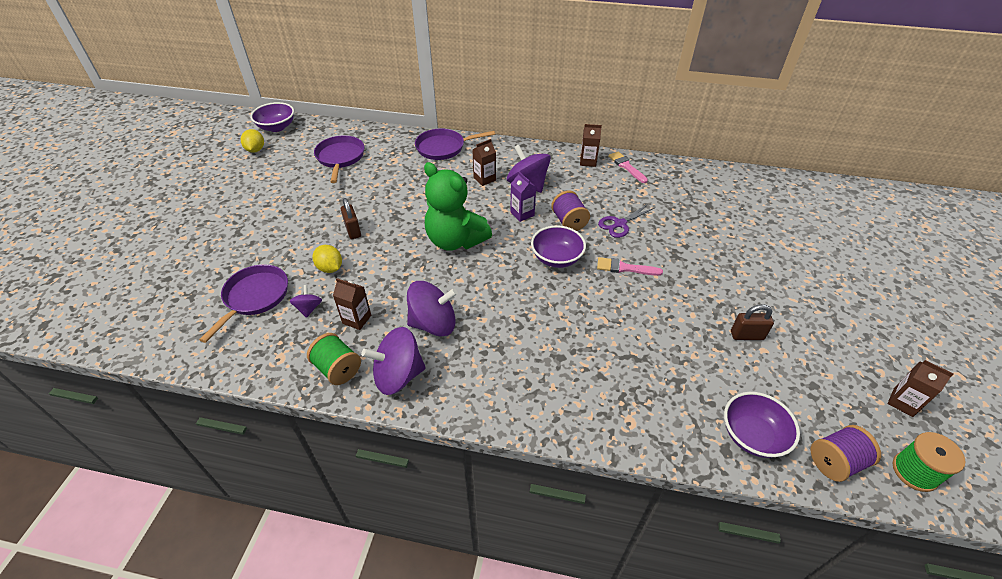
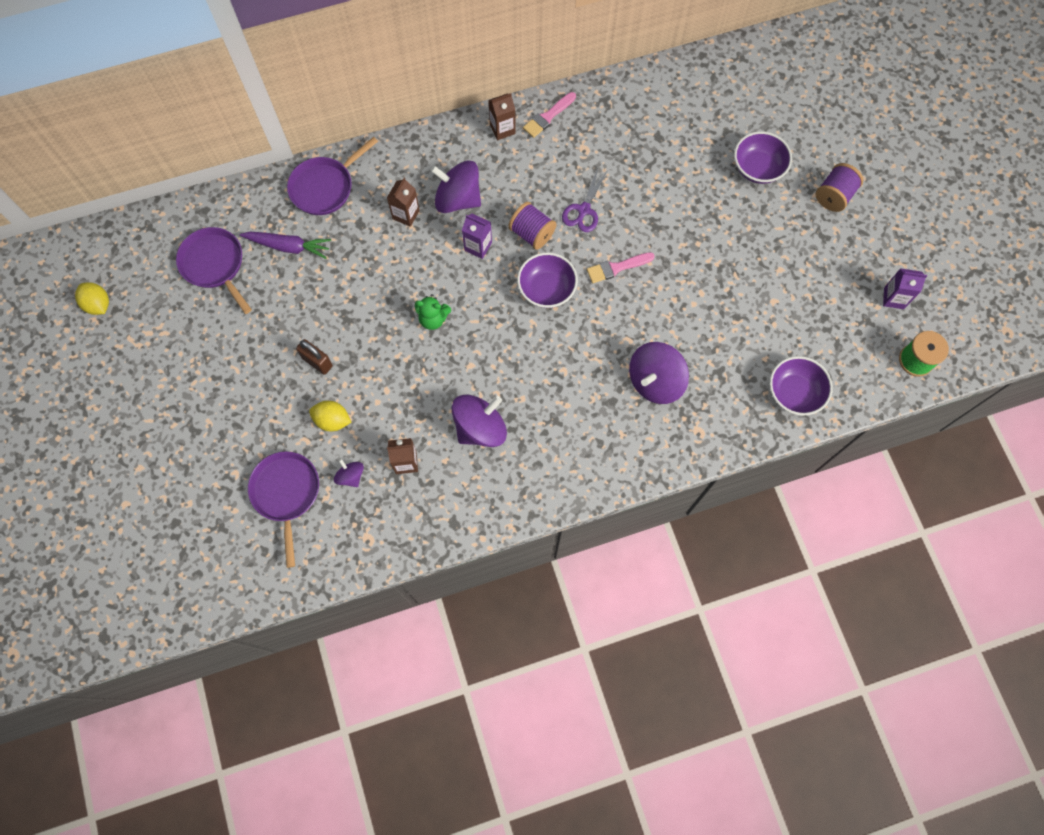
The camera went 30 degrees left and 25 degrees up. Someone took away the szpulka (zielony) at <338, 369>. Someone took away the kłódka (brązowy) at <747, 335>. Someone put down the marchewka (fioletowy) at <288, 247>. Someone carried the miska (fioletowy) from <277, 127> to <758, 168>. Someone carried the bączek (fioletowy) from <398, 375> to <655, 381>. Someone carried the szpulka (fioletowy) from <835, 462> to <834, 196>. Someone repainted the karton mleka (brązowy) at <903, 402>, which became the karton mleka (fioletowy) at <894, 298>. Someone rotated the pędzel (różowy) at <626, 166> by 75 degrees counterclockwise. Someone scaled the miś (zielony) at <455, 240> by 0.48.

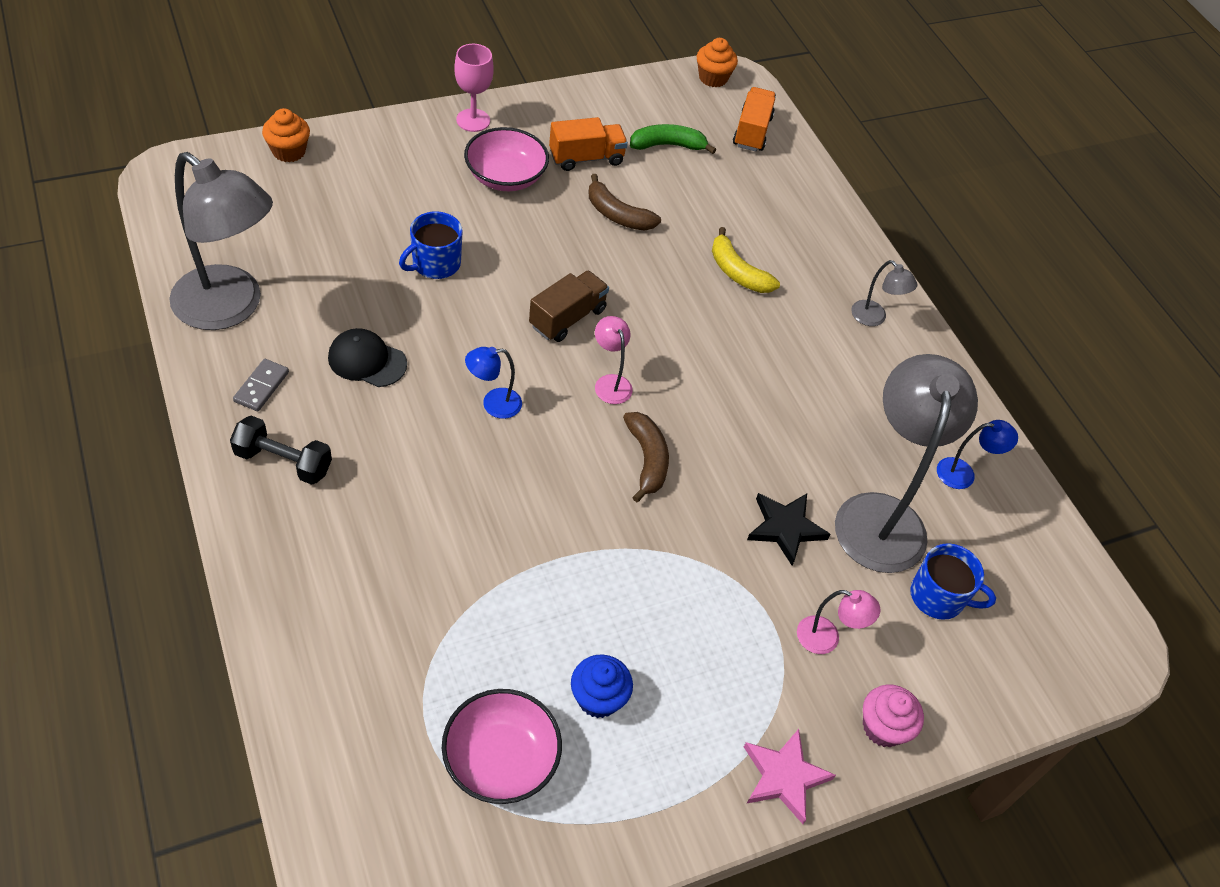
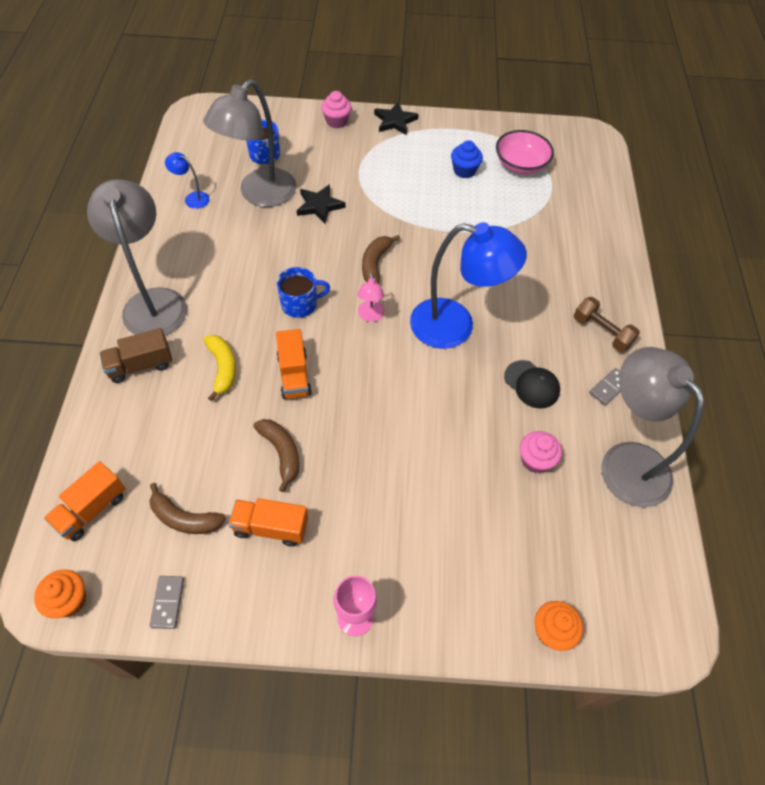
The camera went 150 degrees left and 5 degrees up. Someone took away the miska (różowy) at <505, 177>. Someone took away the lampka (różowy) at <827, 638>. Someone put down the kostka domina (szary) at <167, 602>. Someone put down the ciężarówka (pomarańczowy) at <294, 375>. Someone put down the muffinka (różowy) at <535, 460>. Someone carried the kubek (niebieski) from <435, 263> to <300, 304>. Someone carried the ciężarówka (brązowy) from <567, 318> to <140, 365>. Someone repainted the hantel (czarny) at <283, 462>, which became the hantel (brązowy) at <601, 332>. Someone repainted the banan (zielony) at <667, 145>, which became the banan (brązowy) at <184, 518>. Someone repainted the gwiazda (różowy) at <784, 777>, which became the gwiazda (czarny) at <395, 121>. Someone scaled the lampka (niebieski) at <493, 404> by 2.33. Someone scaled the lampka (szary) at <874, 318> by 2.33.

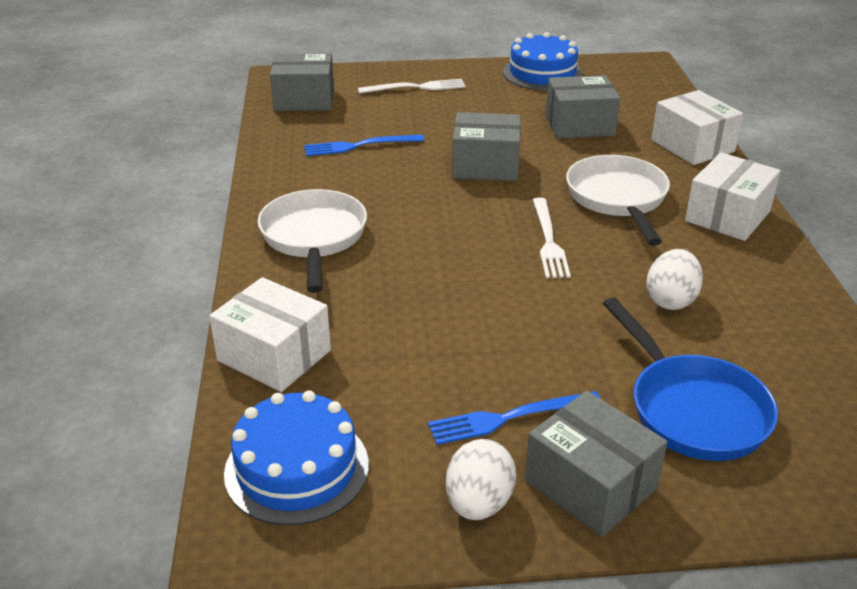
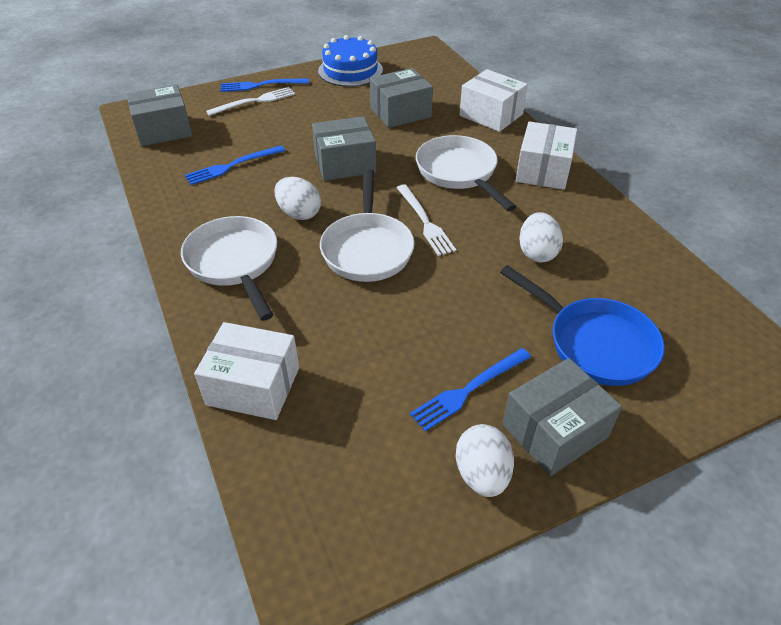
The camera went 20 degrees left and 10 degrees up. Someone took away the tort (niebieski) at <297, 468>. Someone put down the widelec (niebieski) at <261, 85>. Someone put down the jajko (biały) at <299, 213>. Someone put down the patelnia (biały) at <367, 249>. Someone rotated the pudełko (szary) at <590, 484> by 60 degrees counterclockwise.

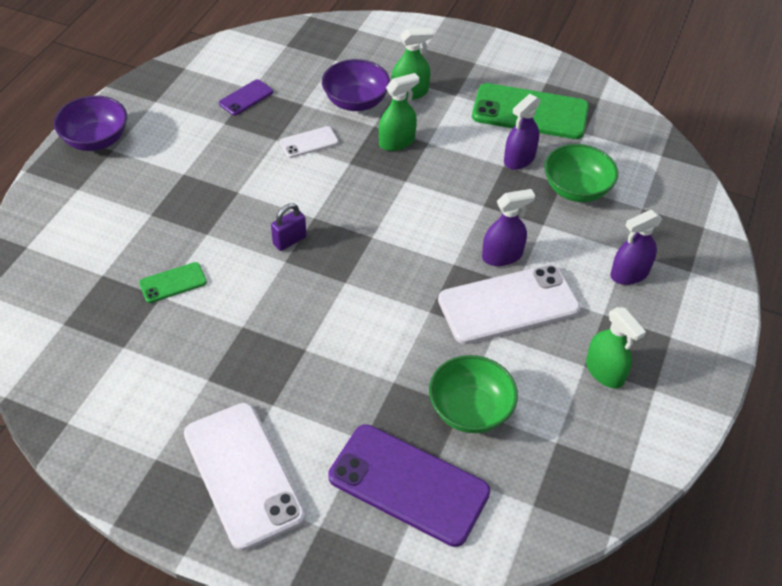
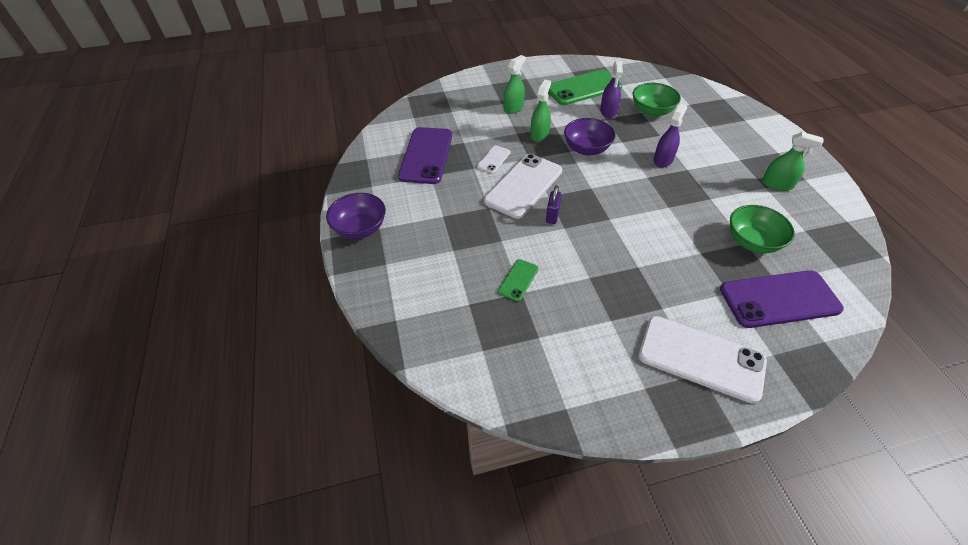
The camera went 35 degrees left and 0 degrees up. Someone took away the spryskiwacz (fioletowy) at <629, 274>. Someone carried the miska (fioletowy) from <356, 102> to <586, 149>. Someone carried the telefon (biały) from <508, 305> to <524, 186>. Someone scaled the telefon (fioletowy) at <246, 98> by 2.11.

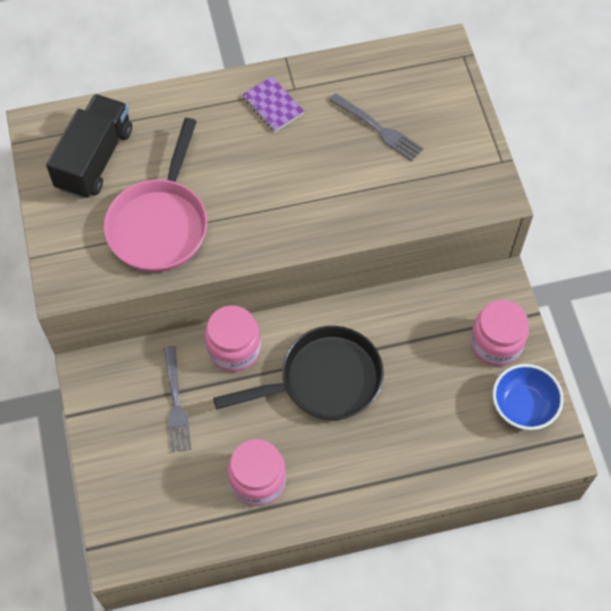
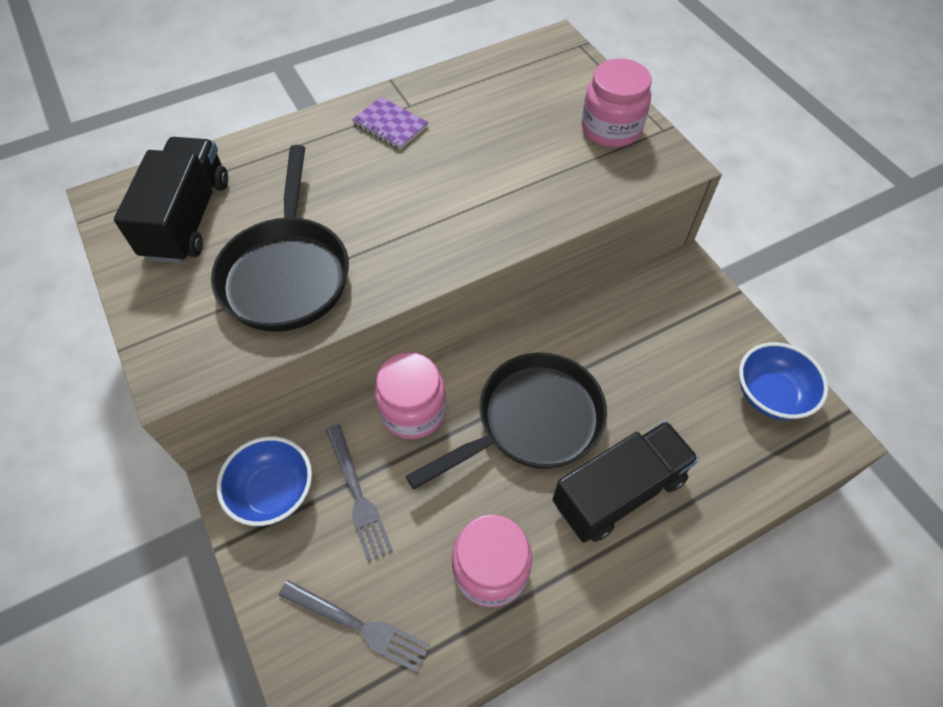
The camera went 15 degrees left and 5 degrees down. Someone put down the miska (niebieski) at <273, 492>. Someone put down the ciężarówka (czarny) at <619, 491>. Someone carried the widelec (szary) from <379, 129> to <360, 626>. Someone carried the słoik (różowy) from <496, 343> to <611, 129>. Someone repainted the patelnia (różowy) at <160, 224>, which became the patelnia (czarny) at <287, 273>.

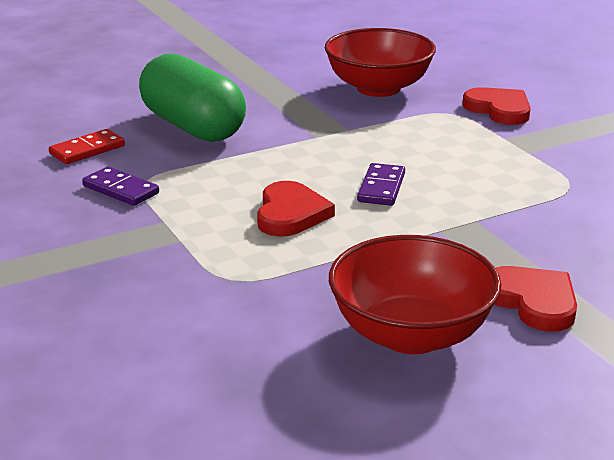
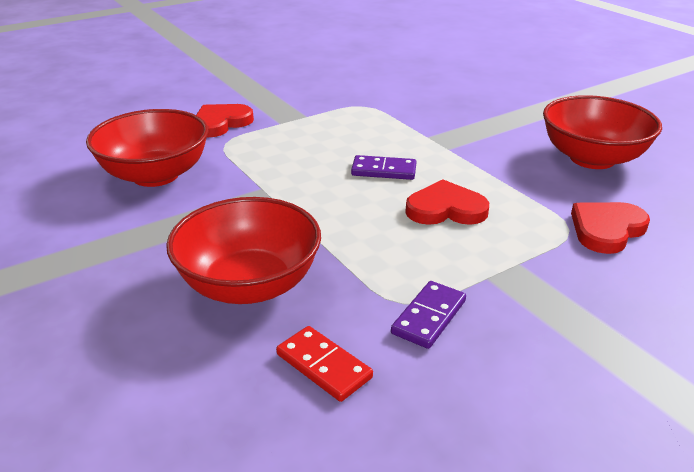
The camera went 95 degrees left and 5 degrees up. Someone carried the serce (czerwony) from <533, 301> to <606, 229>. Someone swapped the kapsułka (zielony) at <193, 127> for the miska (czerwony) at <249, 285>.

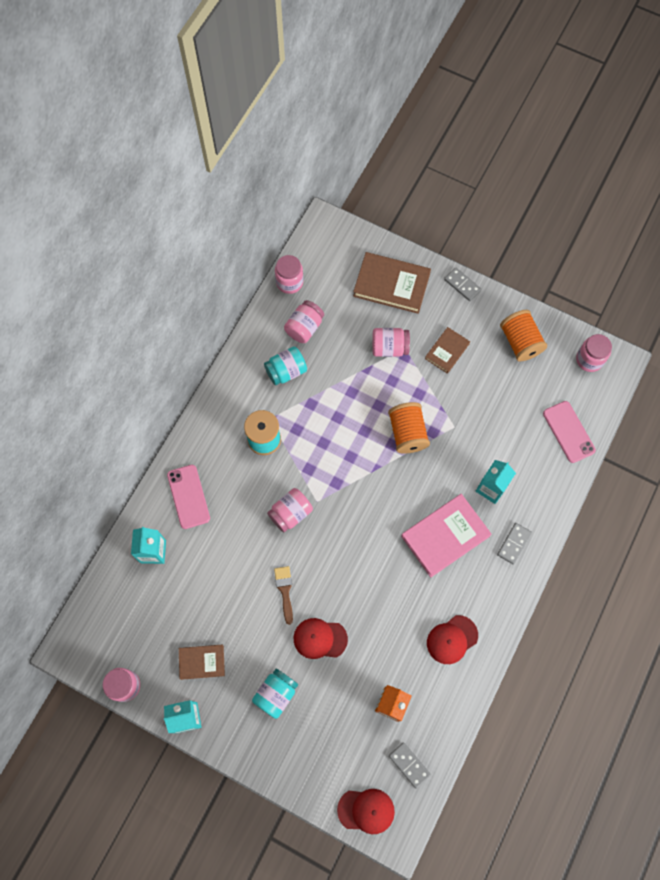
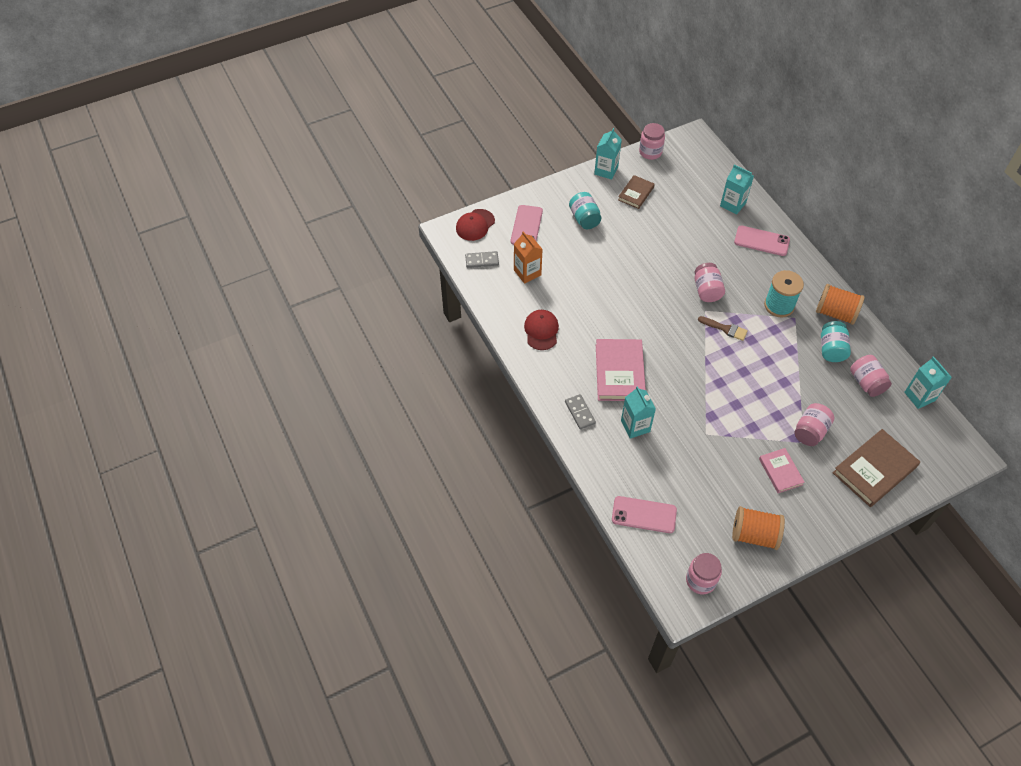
The camera went 125 degrees right and 15 degrees down. Someone took away the czapka (czerwony) at <320, 638>. Someone took away the kostka domina (szary) at <462, 285>. Someone put down the telefon (różowy) at <526, 226>. Someone carried the pędzel (brązowy) from <285, 591> to <725, 329>. Someone carried the szpulka (pomarańczowy) from <407, 433> to <835, 313>. Someone swapped the słoik (różowy) at <289, 282> for the karton mleka (turkusowy) at <919, 396>. Someone repainted the książka (brązowy) at <447, 351>, which became the książka (różowy) at <780, 472>.

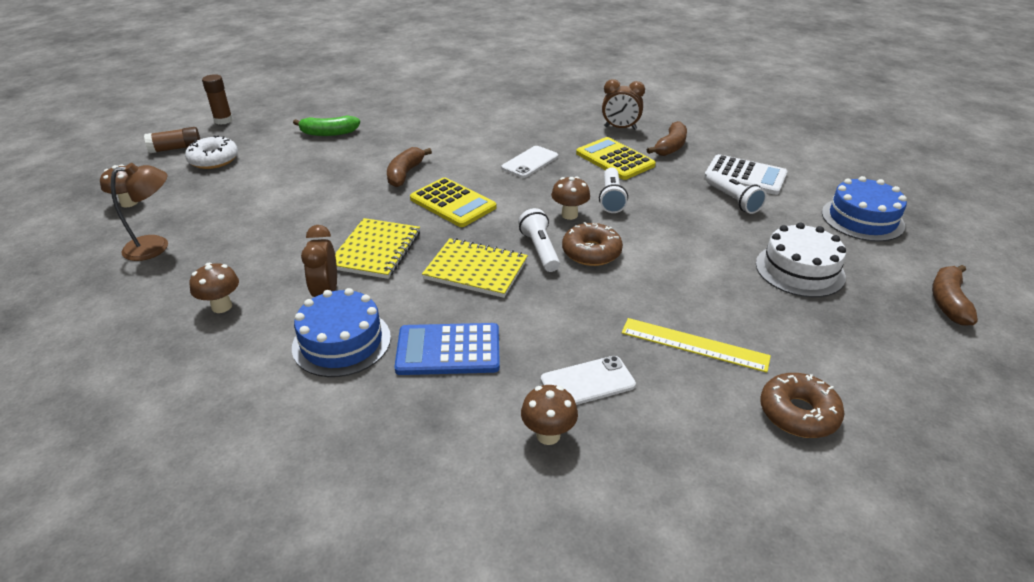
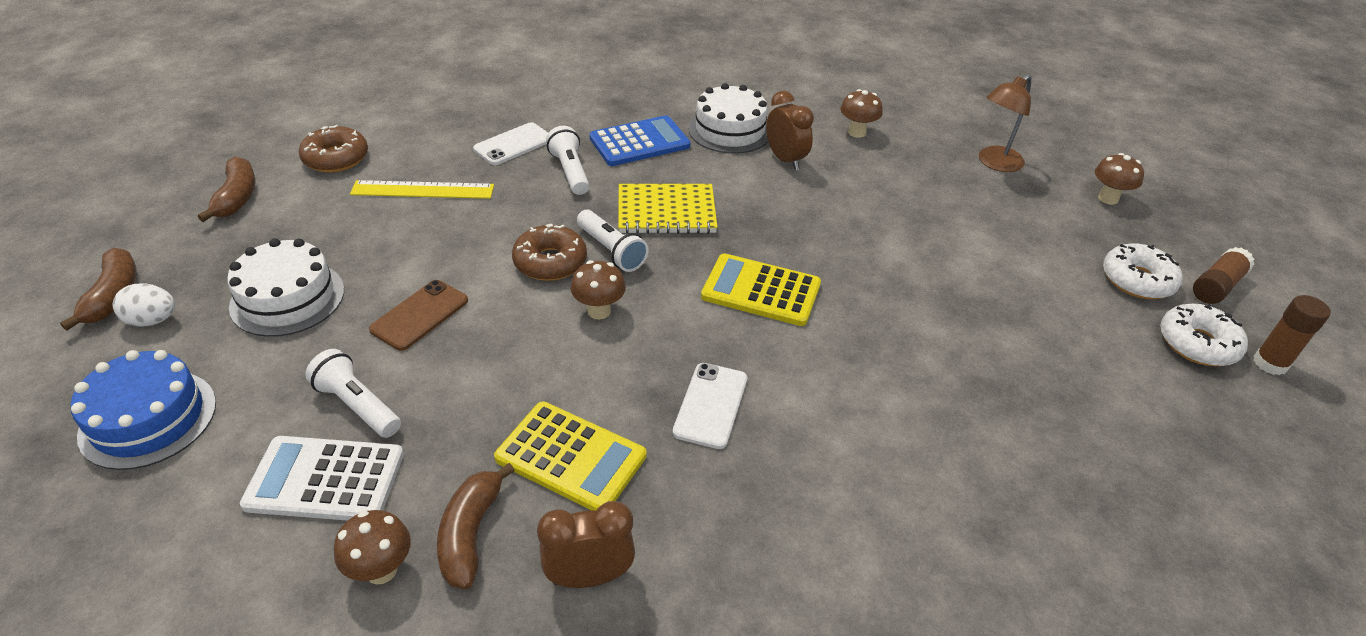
The camera went 155 degrees right and 5 degrees up. Someone took away the banan (zielony) at <328, 133>. Someone took away the zeszyt (żółty) at <376, 250>. Someone put down the jajko (biały) at <152, 320>. Someone put down the telefon (brązowy) at <420, 315>. Someone put down the donut (biały) at <1197, 344>. Someone carried the banan (brązowy) from <405, 174> to <237, 197>. Someone carried the grzyb (brązowy) from <548, 435> to <381, 570>. Someone carried the latarka (biały) from <611, 198> to <570, 172>. Someone repainted the tort (niebieski) at <341, 342>, which became the tort (biały) at <730, 130>.

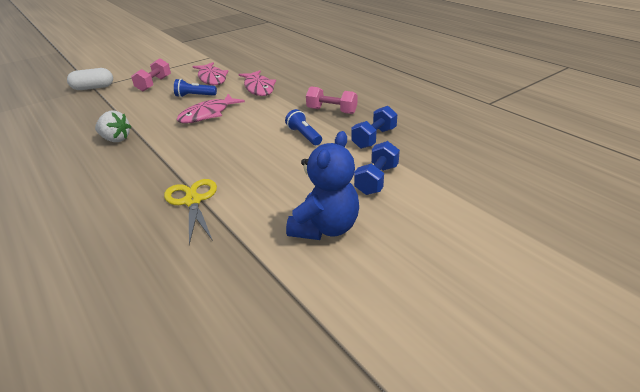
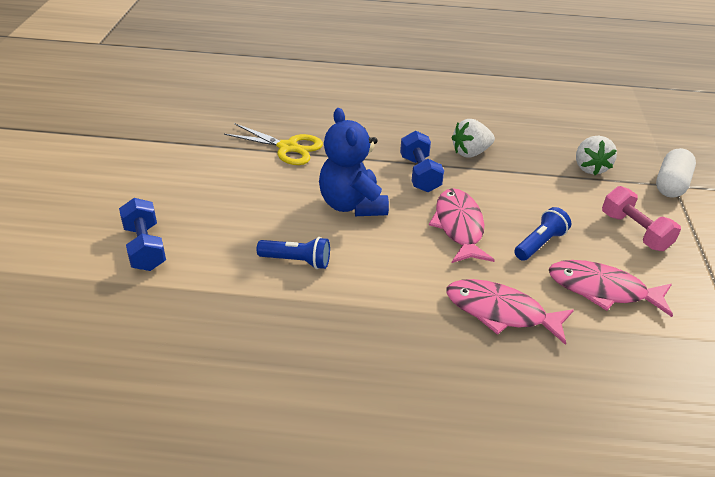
The camera went 130 degrees right and 5 degrees up. Someone took away the hantel (różowy) at <331, 111>. Someone put down the truskawka (biały) at <590, 168>. Someone carried the miś (niebieski) from <325, 228> to <352, 205>. Someone carried the hantel (niebieski) from <374, 138> to <419, 174>.

